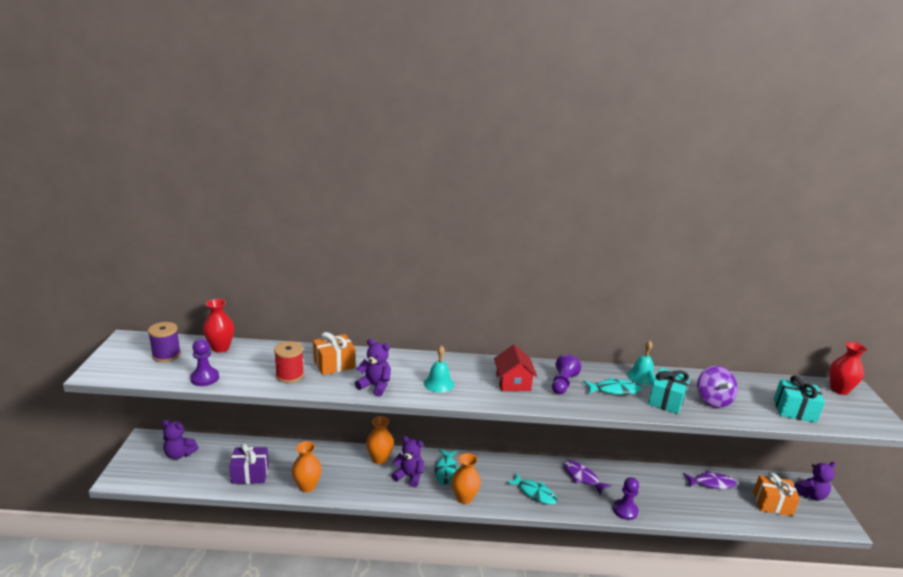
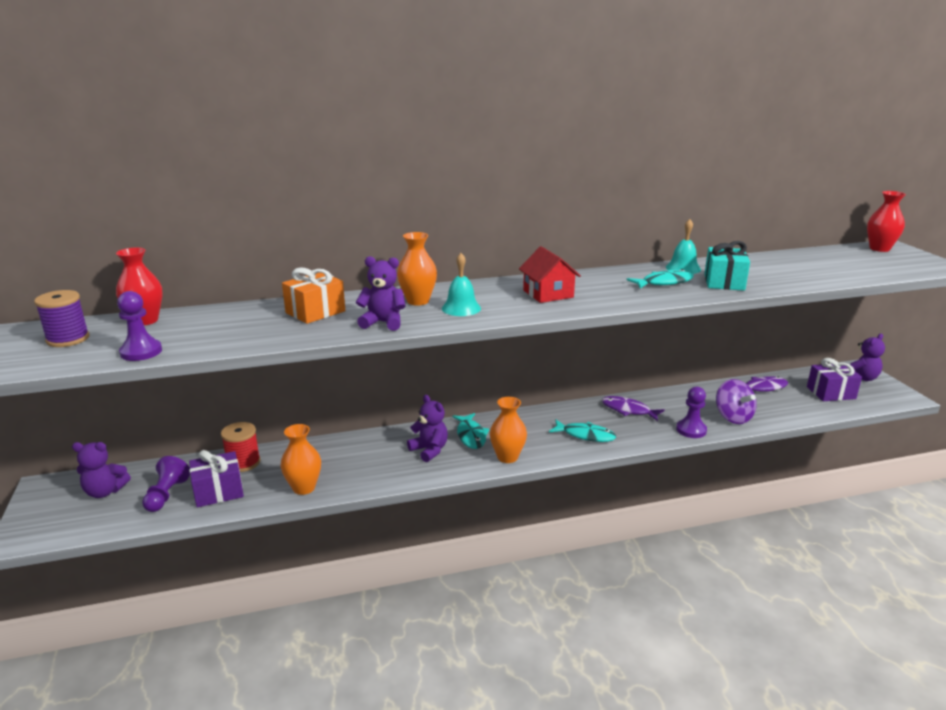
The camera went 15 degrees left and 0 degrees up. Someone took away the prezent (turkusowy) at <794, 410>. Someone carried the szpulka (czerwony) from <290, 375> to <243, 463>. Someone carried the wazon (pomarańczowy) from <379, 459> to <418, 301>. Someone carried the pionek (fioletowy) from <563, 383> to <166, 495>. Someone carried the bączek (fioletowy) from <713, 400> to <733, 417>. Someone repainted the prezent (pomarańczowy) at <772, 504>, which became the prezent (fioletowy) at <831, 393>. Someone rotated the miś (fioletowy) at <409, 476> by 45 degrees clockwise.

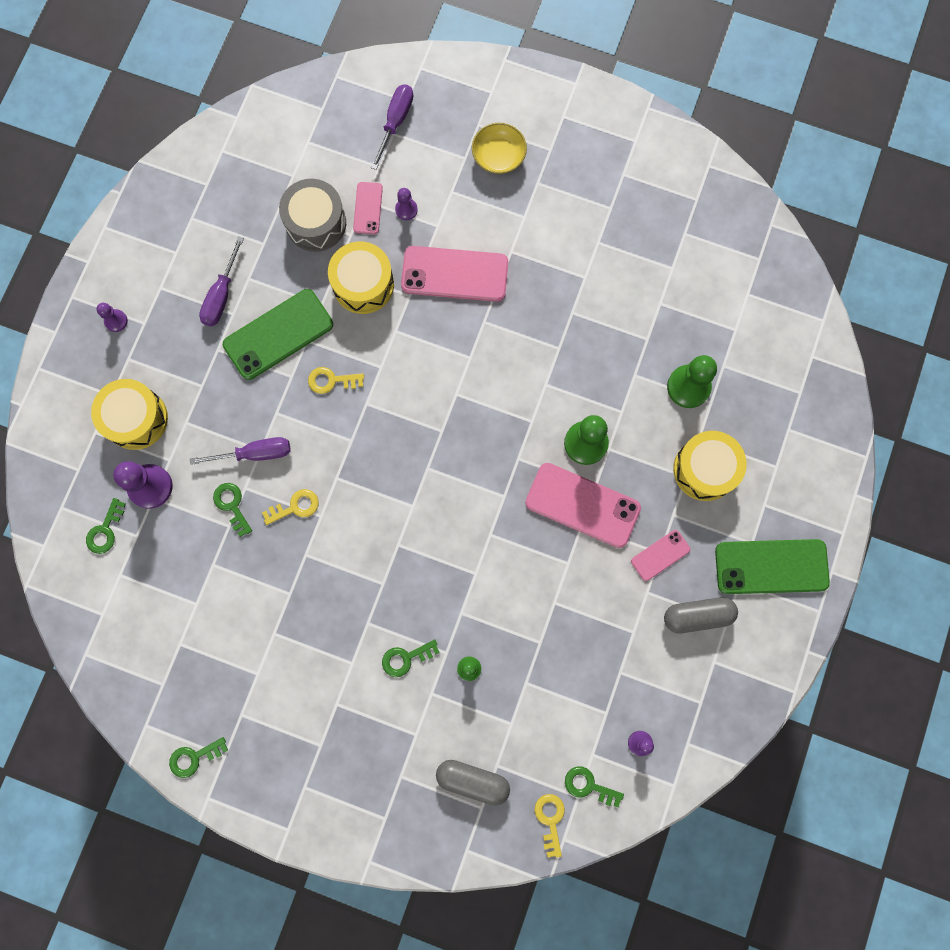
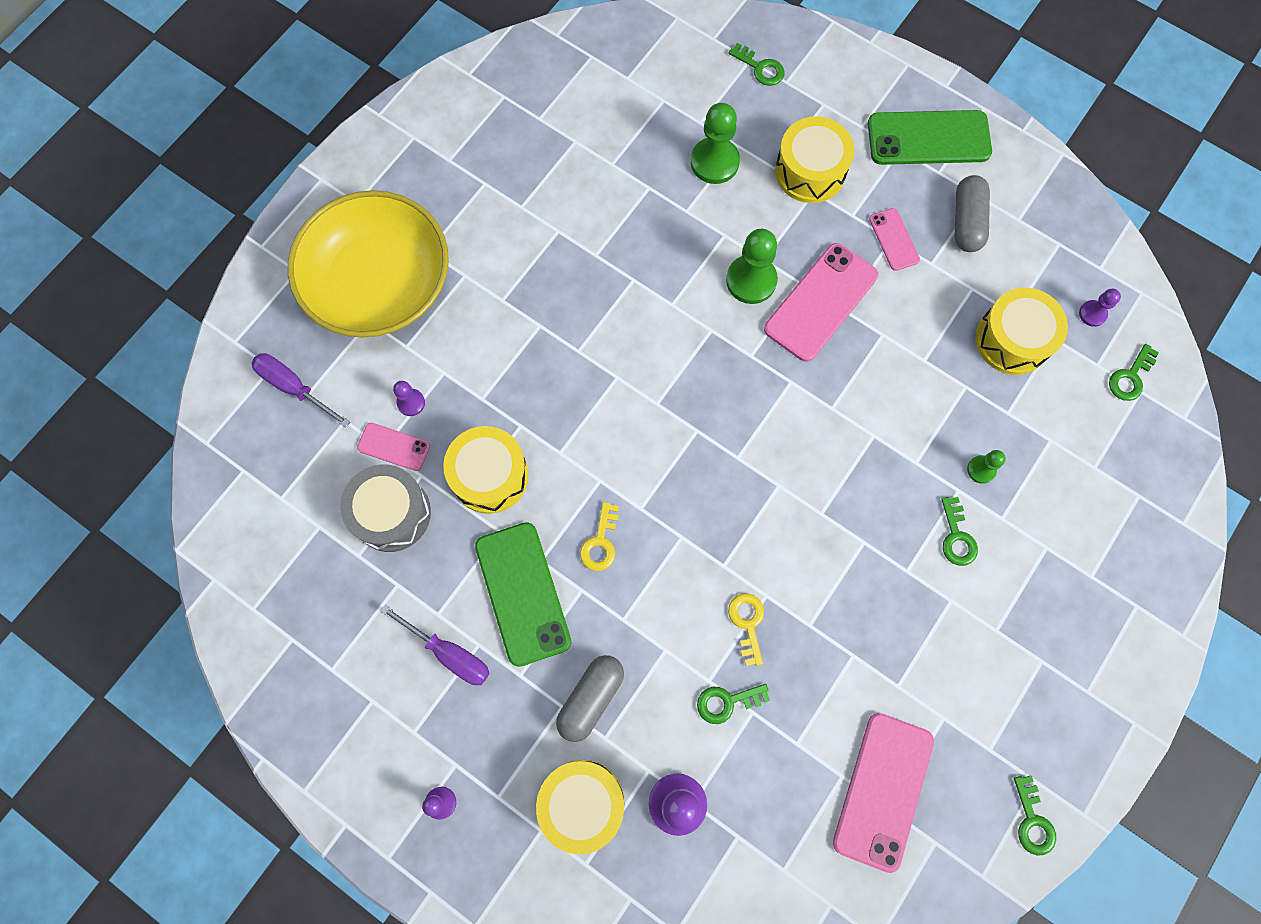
The camera went 75 degrees left and 5 degrees down. Someone took away the śrubokręt (fioletowy) at <255, 453>. Someone took away the klucz (żółty) at <550, 819>. Someone put down the bęben (żółty) at <1012, 340>. Someone carried the klucz (zielony) from <105, 530> to <760, 68>. Someone carried the telefon (różowy) from <454, 274> to <883, 791>. Someone carried the kapsułka (szary) from <472, 780> to <591, 698>. Someone rotated the telefon (zielony) at <771, 566> by 75 degrees clockwise. Someone scaled the miska (żółty) at <498, 156> by 2.32.

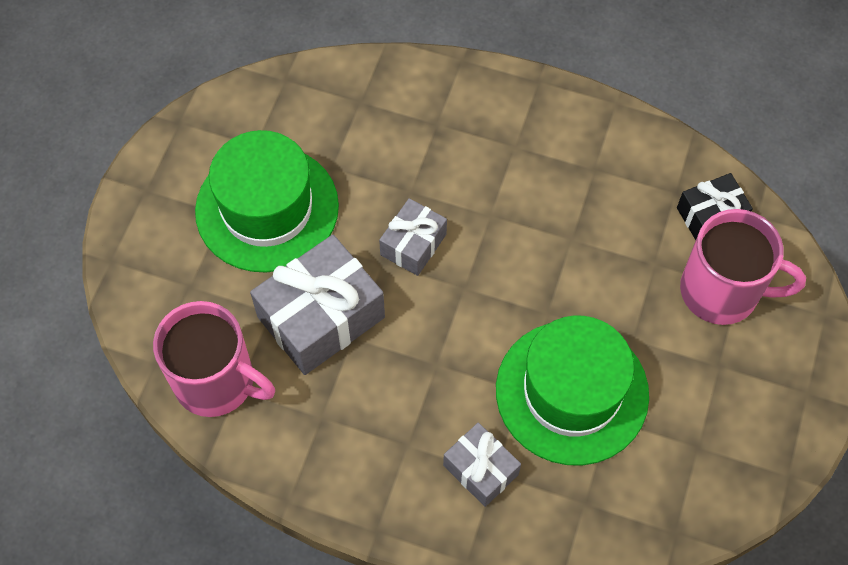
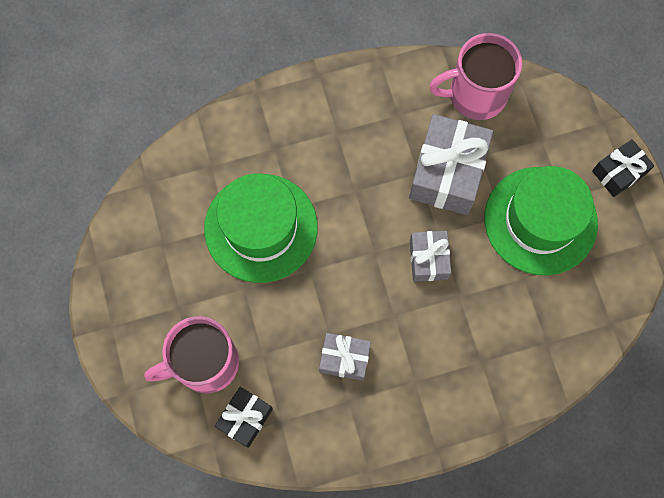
The camera went 145 degrees right and 10 degrees up. Someone put down the prezent (czarny) at <618, 172>. Someone carried the prezent (szary) from <480, 470> to <344, 358>.

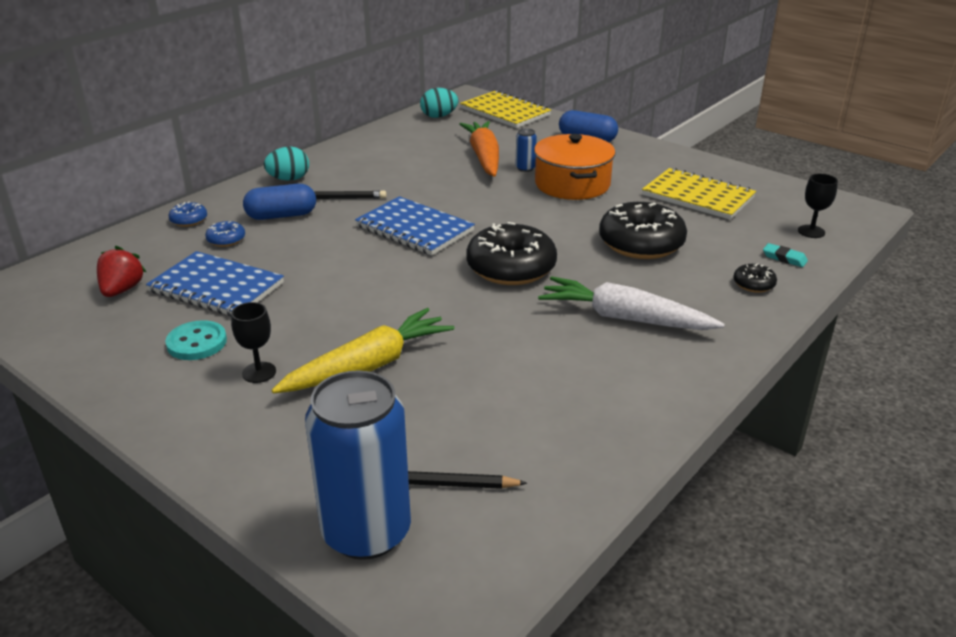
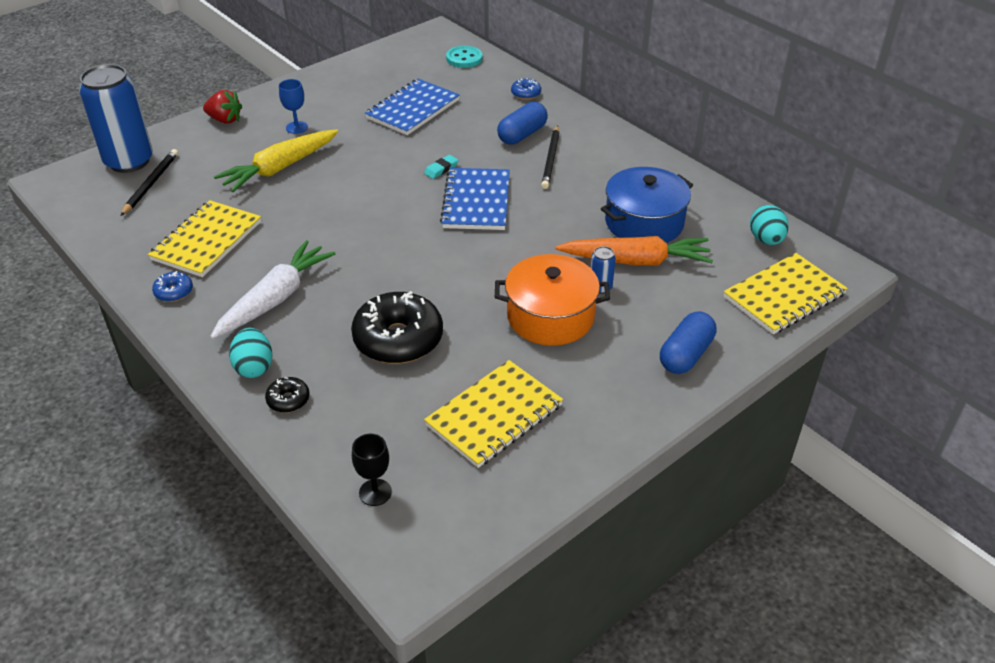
The camera went 100 degrees right and 10 degrees up. Someone took away the donut (czarny) at <511, 268>. Someone put down the zeszyt (żółty) at <207, 241>. Someone put down the garnek (niebieski) at <644, 222>. Someone carried the truskawka (czerwony) from <122, 290> to <225, 120>. Someone carried the guzik (turkusowy) from <197, 343> to <464, 58>. Someone carried the donut (niebieski) from <226, 240> to <174, 292>. Someone carried the jajko (turkusowy) from <289, 179> to <254, 367>. Someone carried the gumka do mazania (turkusowy) from <784, 258> to <441, 169>. Someone repainted the kielich (czarny) at <259, 372>, which became the kielich (niebieski) at <297, 127>. Someone rotated the kapsułka (niebieski) at <281, 216> by 45 degrees clockwise. Someone rotated the marchewka (żółty) at <368, 366> by 75 degrees clockwise. Someone rotated the zeszyt (niebieski) at <414, 229> by 45 degrees counterclockwise.

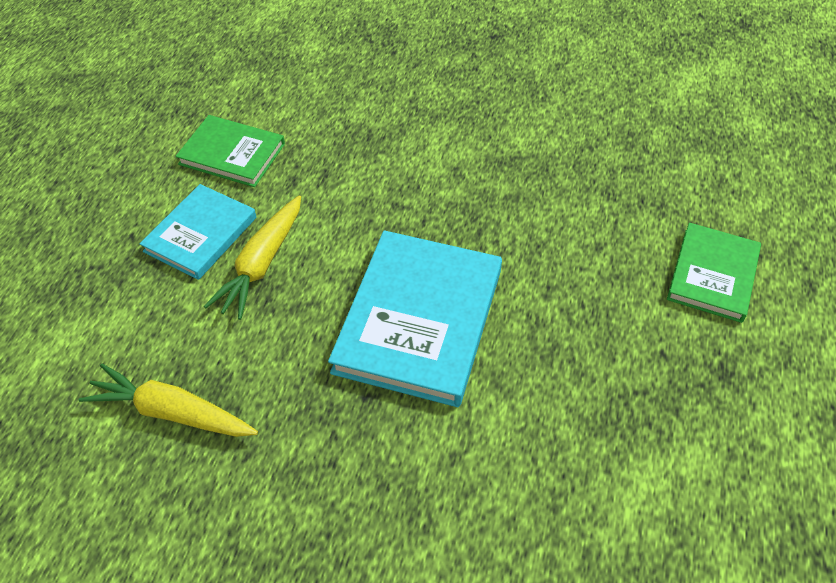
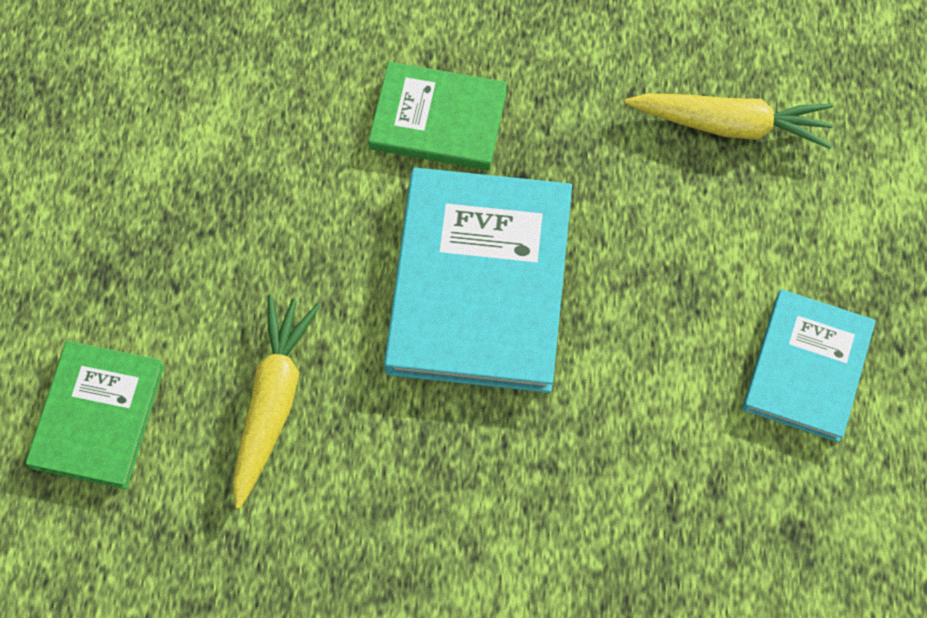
The camera went 170 degrees right and 15 degrees up. Someone carried the książka (zielony) from <232, 154> to <438, 120>. Someone carried the marchewka (żółty) from <261, 264> to <273, 402>.

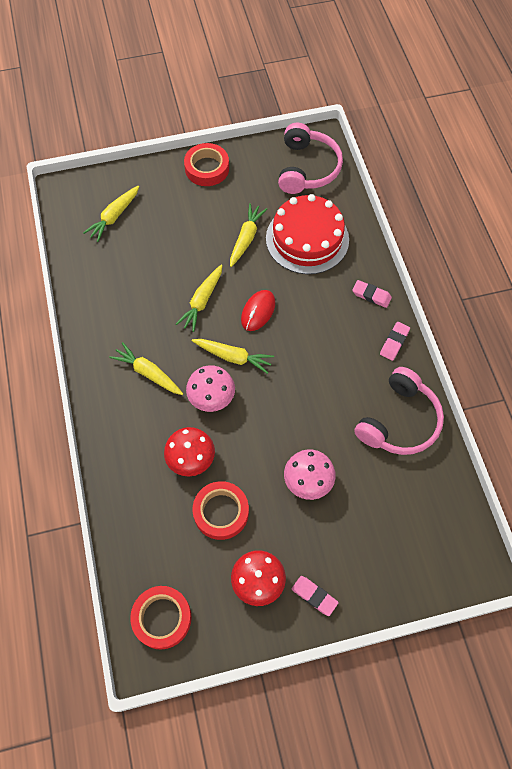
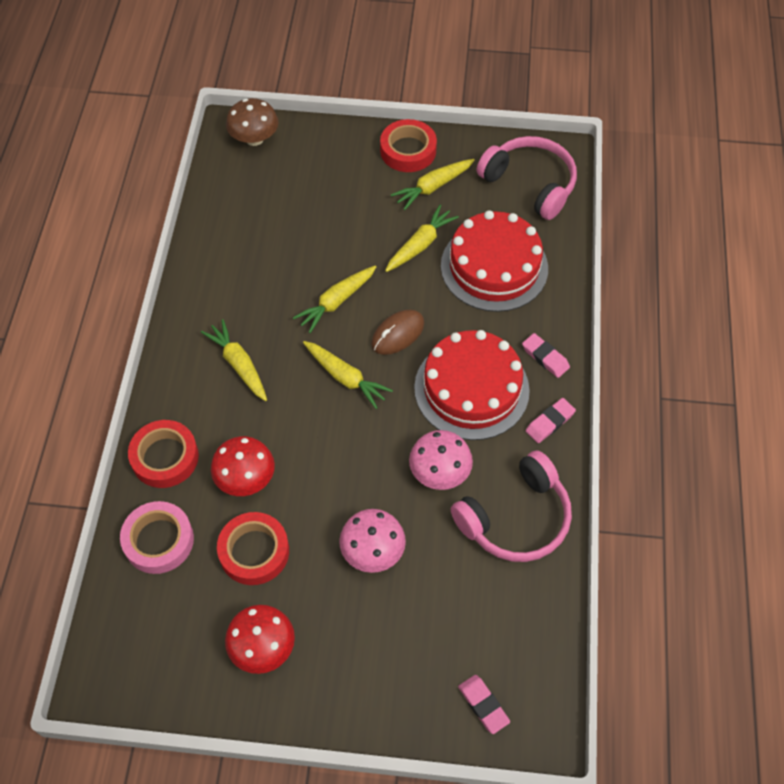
The camera went 20 degrees right and 5 degrees down. Someone put down the taśma klejąca (różowy) at <159, 540>. Someone put down the grzyb (brązowy) at <254, 138>. Someone put down the tort (czerwony) at <471, 389>. Someone carried the marchewka (żółty) from <114, 217> to <433, 187>. Someone carried the taśma klejąca (czerwony) from <162, 618> to <165, 457>. Someone carried the grzyb (różowy) from <211, 397> to <439, 472>. Someone carried the gumka do mazania (różowy) from <314, 596> to <483, 705>. Someone repainted the myszka (czerwony) at <258, 311>, which became the myszka (brązowy) at <398, 334>. Someone rotated the słuchawki (różowy) at <307, 168> by 75 degrees counterclockwise.

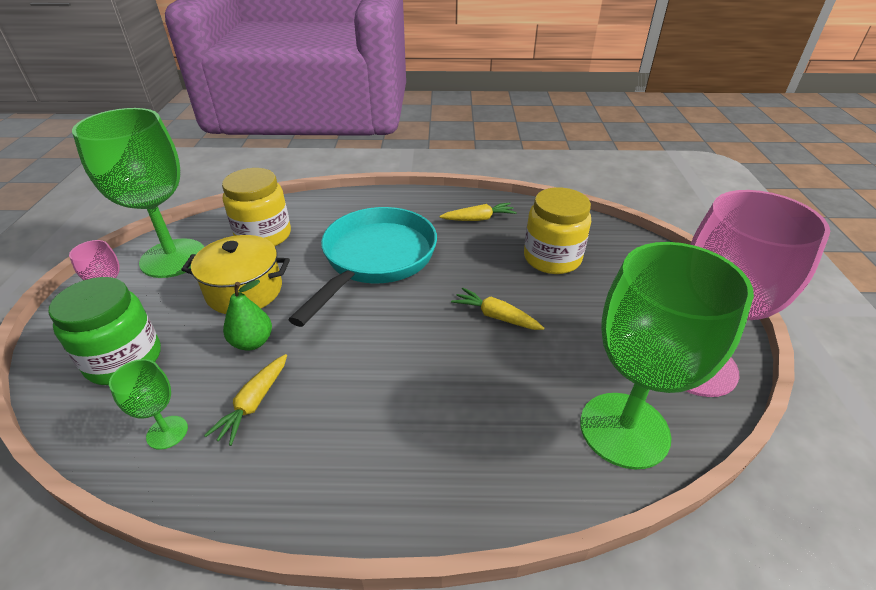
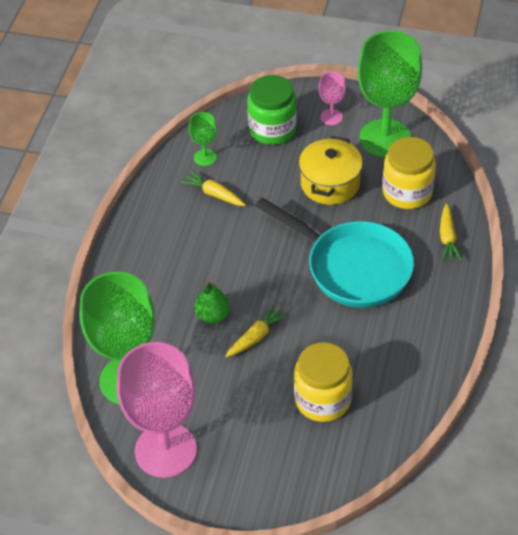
The camera went 105 degrees right and 10 degrees up. Someone carried the gruszka (zielony) from <252, 342> to <213, 316>. Someone carried the marchewka (żółty) from <479, 219> to <447, 238>.

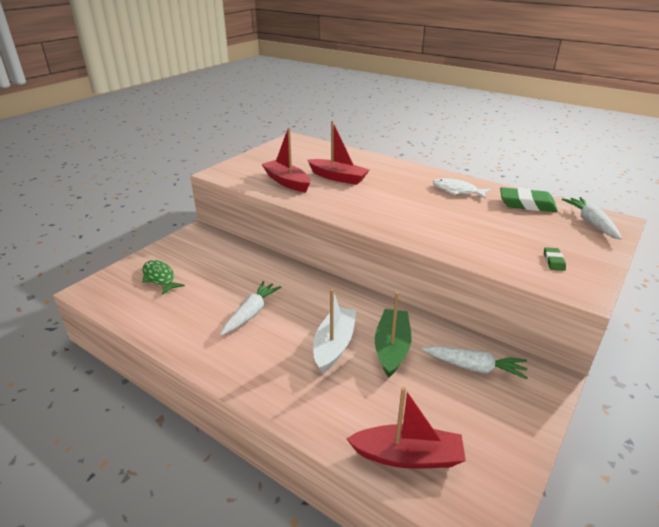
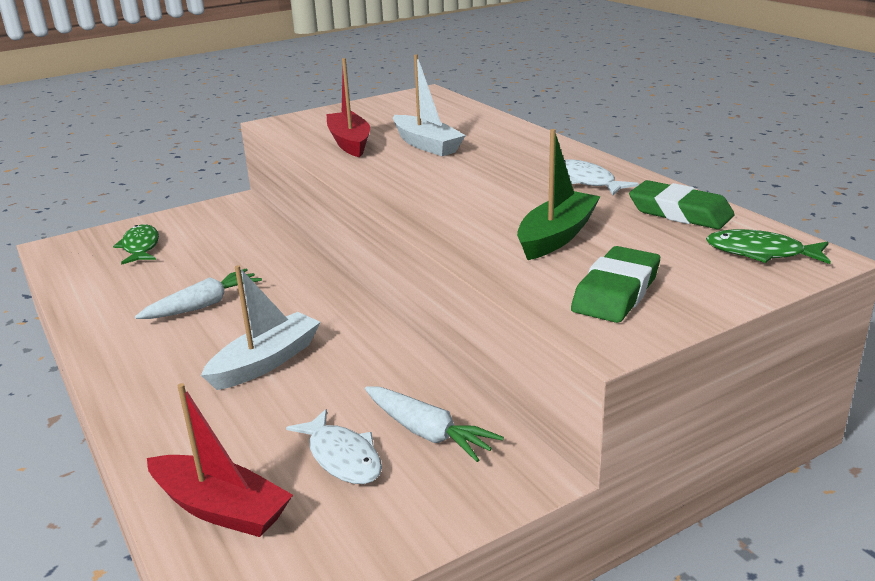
The camera went 25 degrees right and 5 degrees down. Someone put down the ryba (biały) at <342, 457>. Someone carried the łódka (zielony) from <392, 348> to <556, 236>. Someone swapped the marchewka (biały) at <591, 223> for the ryba (zielony) at <760, 253>. Someone repainted the łódka (czerwony) at <338, 177>, which became the łódka (biały) at <426, 145>. Someone scaled the gumka do mazania (zielony) at <553, 261> by 2.04.

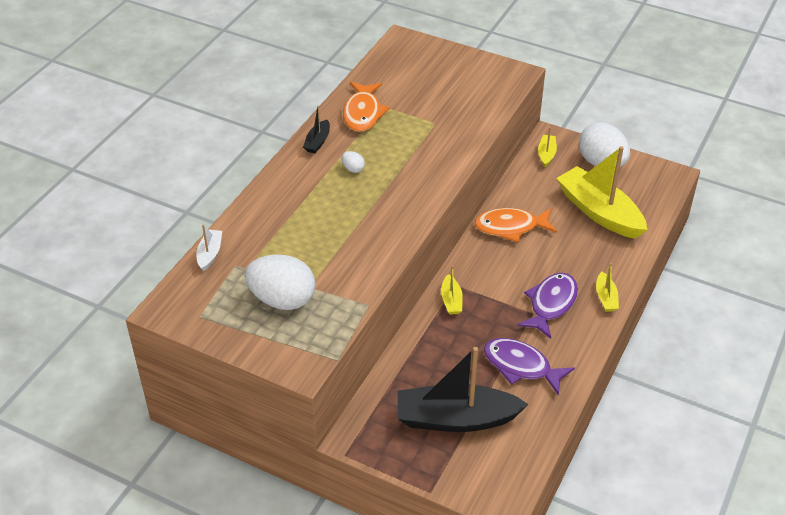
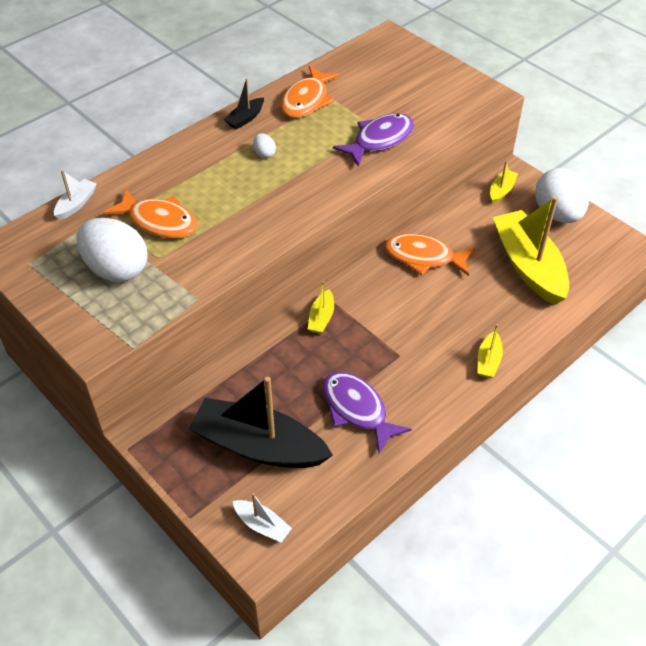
The camera went 20 degrees right and 5 degrees up. Someone put down the ryba (pomarańczowy) at <159, 221>. Someone put down the łódka (biały) at <262, 525>. Someone carried the ryba (fioletowy) from <551, 304> to <379, 140>.

